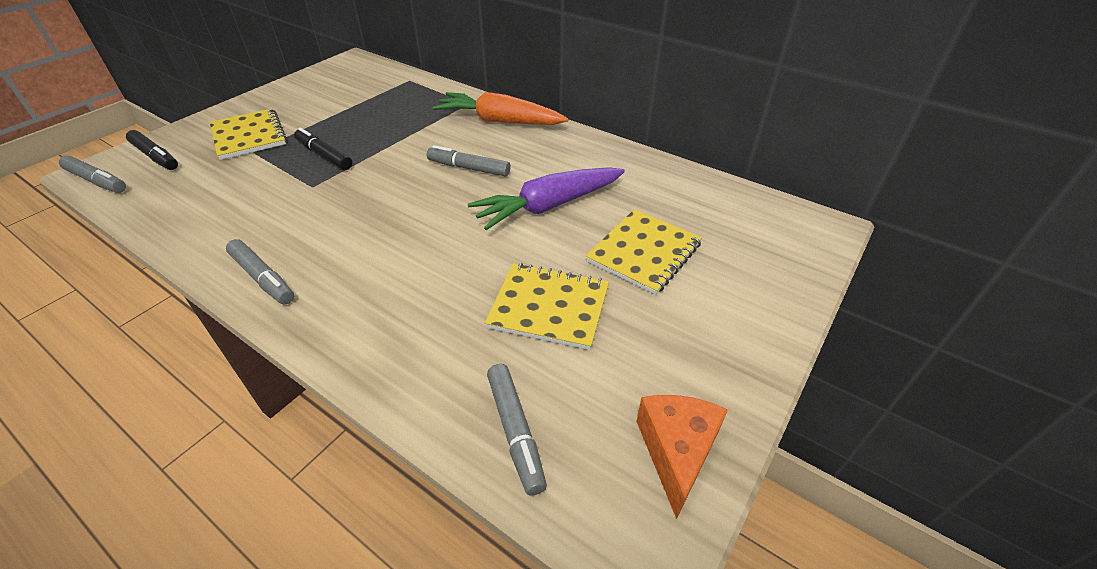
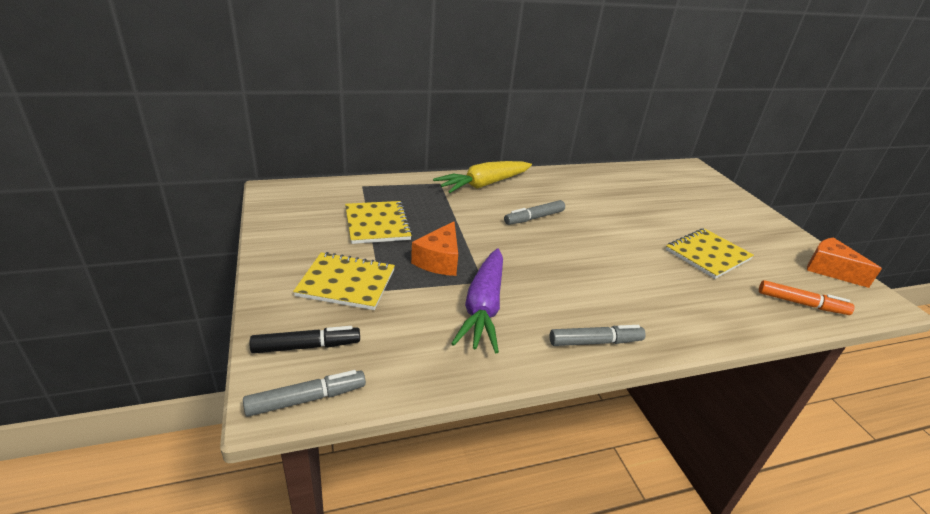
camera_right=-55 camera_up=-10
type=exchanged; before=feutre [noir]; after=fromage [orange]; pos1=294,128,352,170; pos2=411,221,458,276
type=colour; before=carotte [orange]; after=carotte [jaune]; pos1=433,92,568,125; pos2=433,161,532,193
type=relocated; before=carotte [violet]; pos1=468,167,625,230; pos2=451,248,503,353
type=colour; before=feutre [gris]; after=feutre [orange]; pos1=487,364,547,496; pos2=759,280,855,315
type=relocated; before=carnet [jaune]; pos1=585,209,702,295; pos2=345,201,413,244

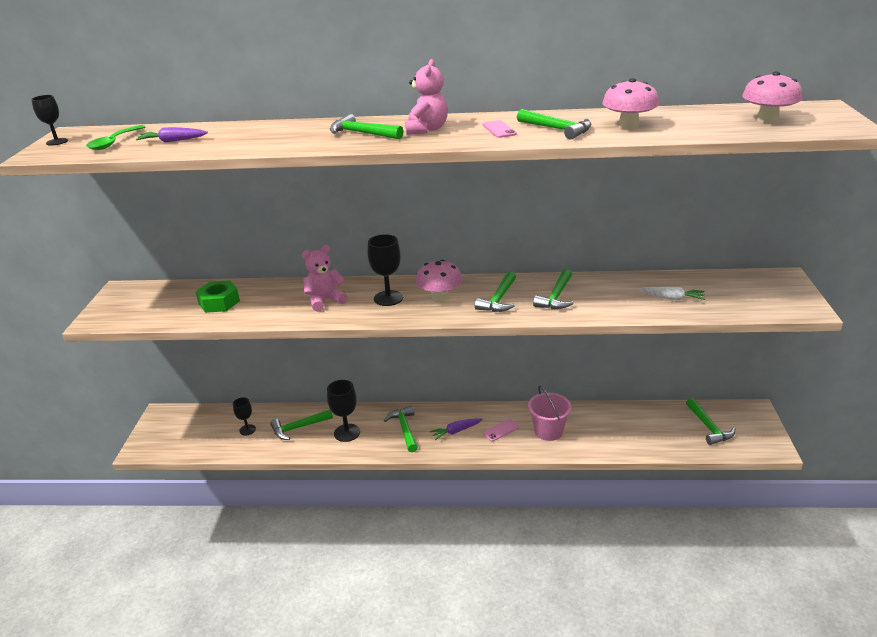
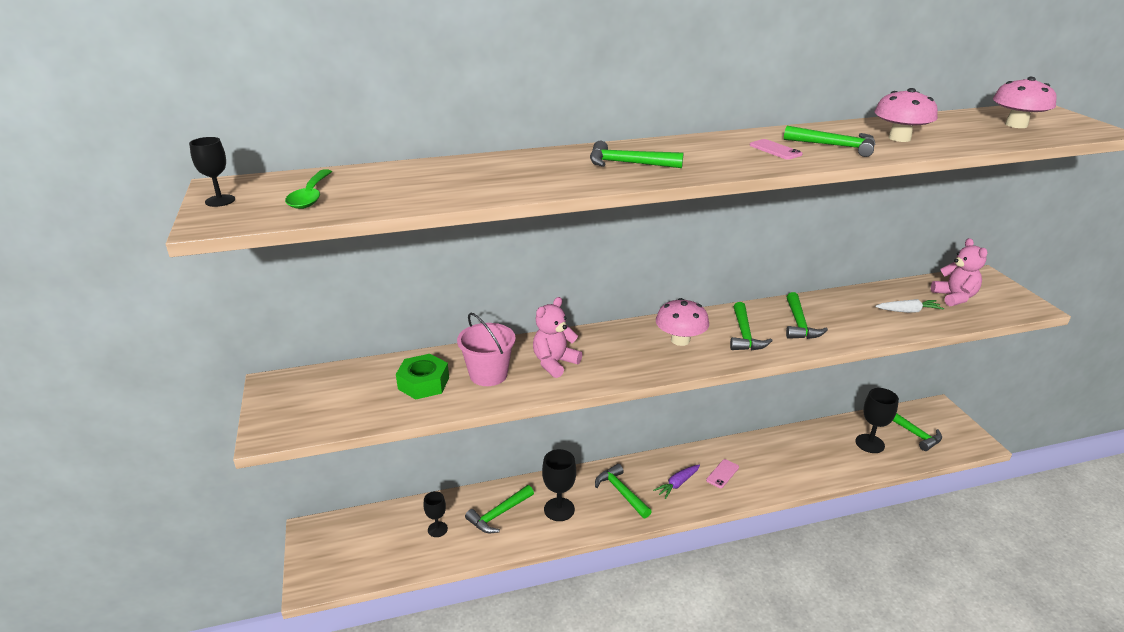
camera_right=-20 camera_up=0
type=missing; before=carotte [violet]; pos1=136,127,208,142
type=relocated; before=verre à pied [noir]; pos1=368,234,403,306; pos2=855,388,899,453
type=relocated; before=ours en peluche [rose]; pos1=405,59,448,135; pos2=931,238,988,306
type=relocated; before=seau [rose]; pos1=528,386,571,441; pos2=457,313,516,386

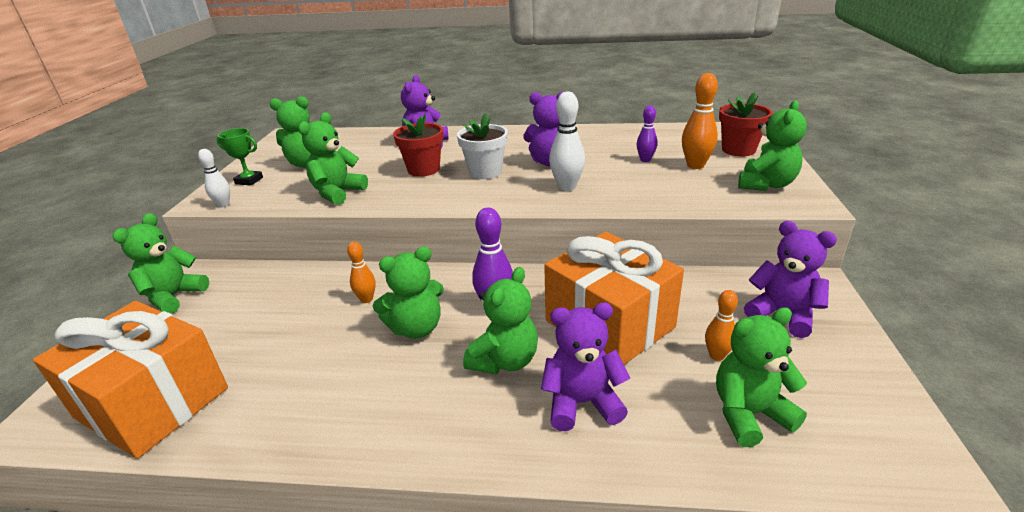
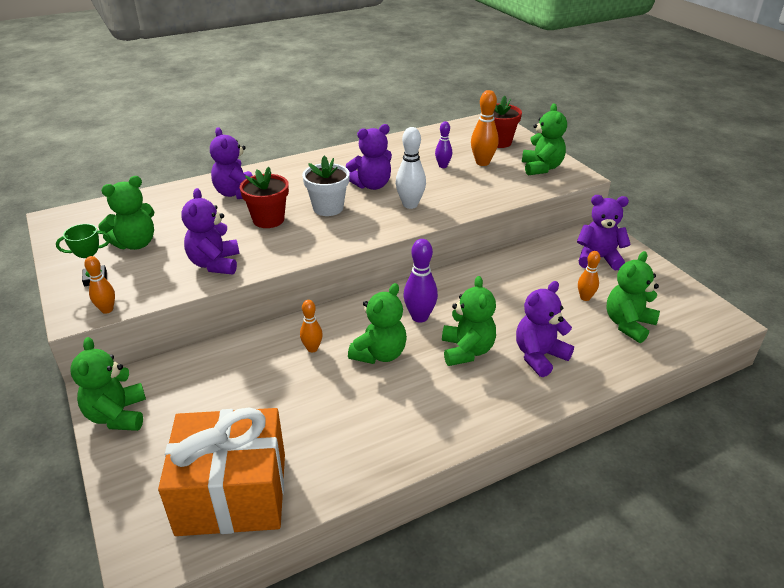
camera_right=-35 camera_up=5
type=colour; before=quille [blanc]; after=quille [orange]; pos1=198,149,230,207; pos2=84,256,115,314
type=colour; before=ours en peluche [vert]; after=ours en peluche [violet]; pos1=298,112,368,205; pos2=182,188,239,275
type=missing; before=cadeau [orange]; pos1=544,232,684,365

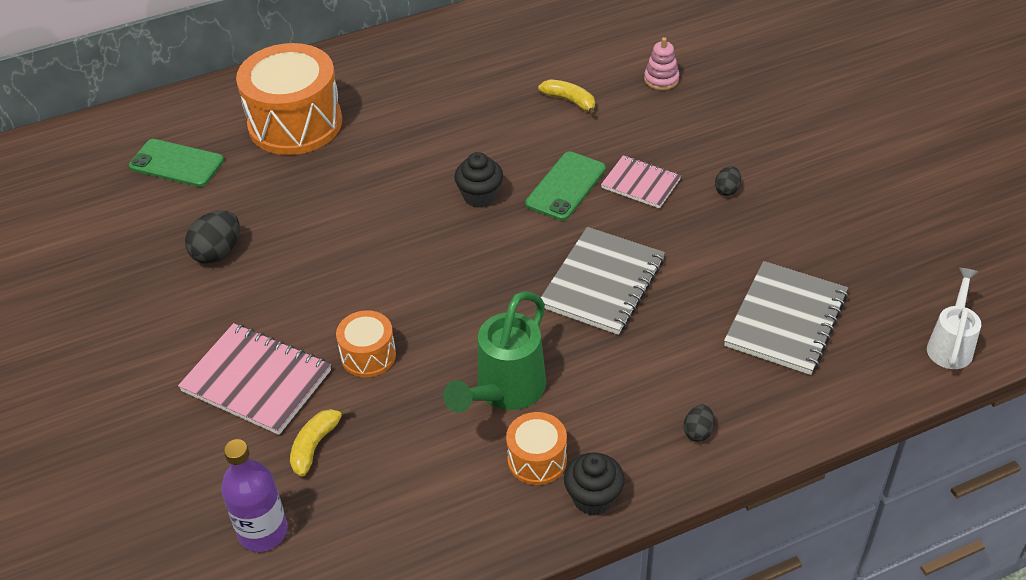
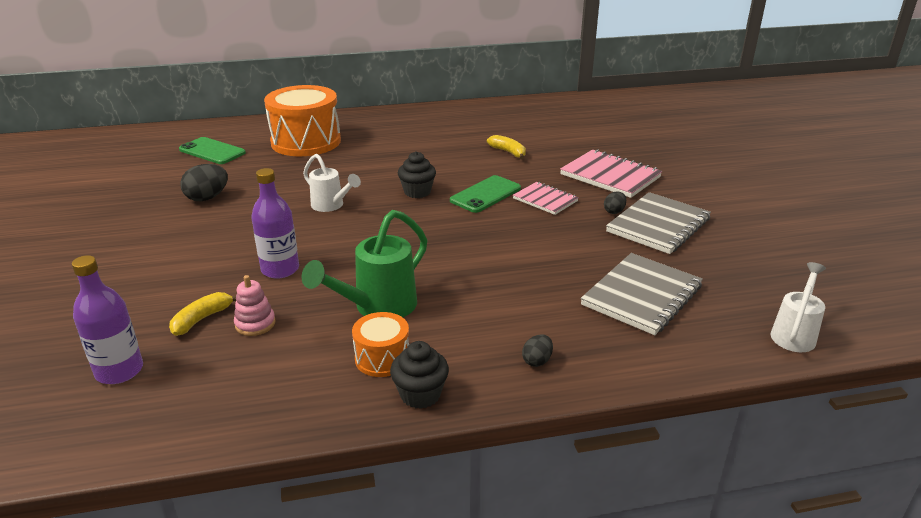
camera_right=10 camera_up=-15
type=relocated; before=carnet [rose]; pos1=178,323,331,435; pos2=560,149,662,198
type=exchanged; before=tambour [orange]; after=bouteille [violet]; pos1=336,310,396,377; pos2=251,168,299,279
type=relocated; before=carnet [gris]; pos1=541,227,665,335; pos2=606,192,711,254
type=relocated; before=jouet à empiler [rose]; pos1=644,37,679,90; pos2=234,275,276,336
type=appeared; after=arrosoir [blanc]; pos2=303,154,361,212

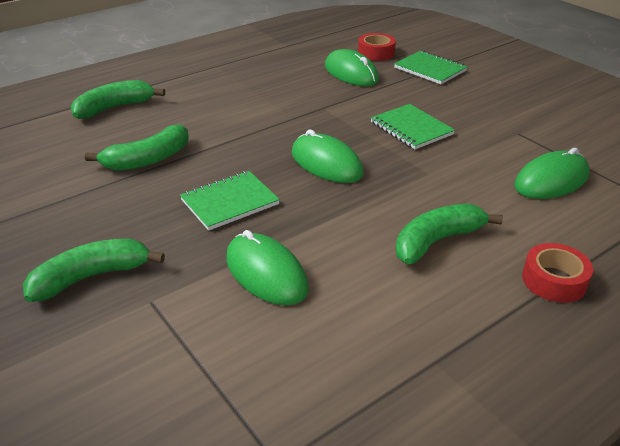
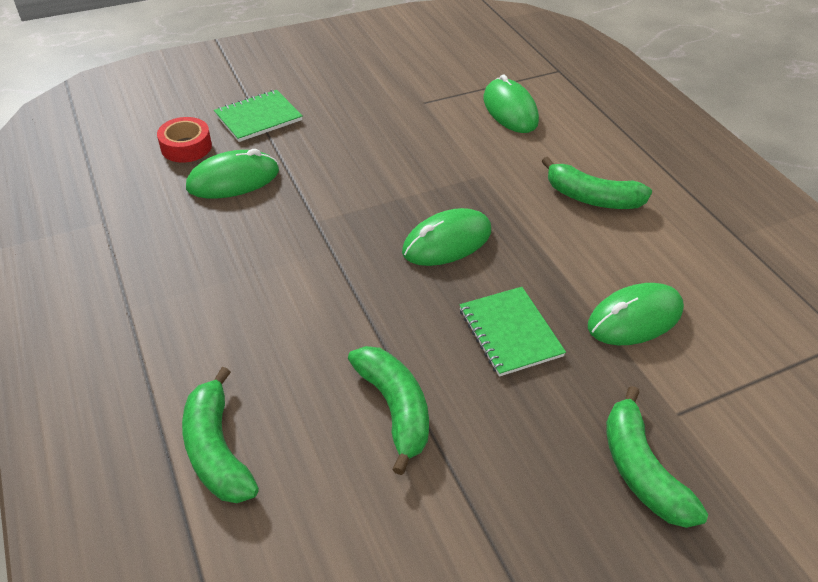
camera_right=-80 camera_up=10
type=missing; before=carnet [vert]; pos1=371,104,455,149
type=spun; before=banane [vert]; pos1=396,203,503,264; pos2=542,157,652,209; turn=-45
type=missing; before=ruban adhésif [rouge]; pos1=522,243,593,303

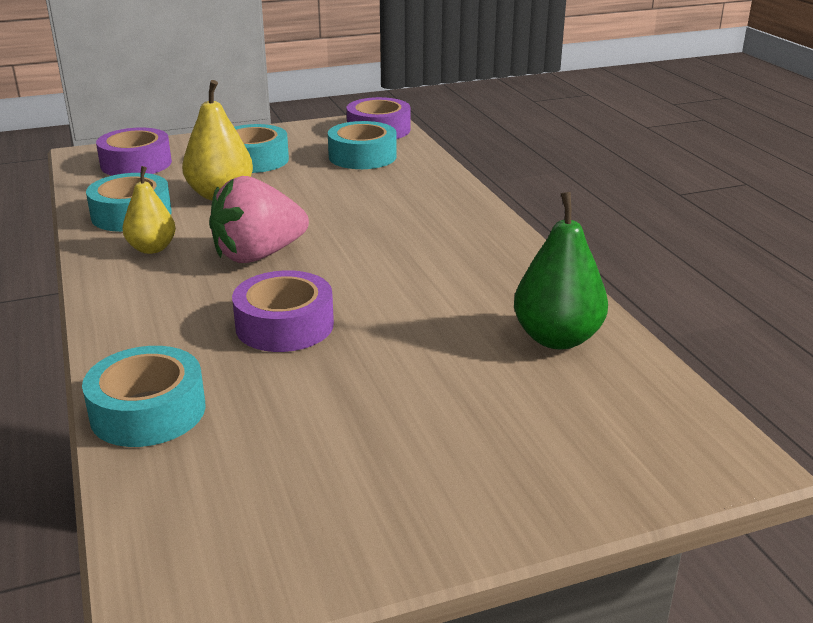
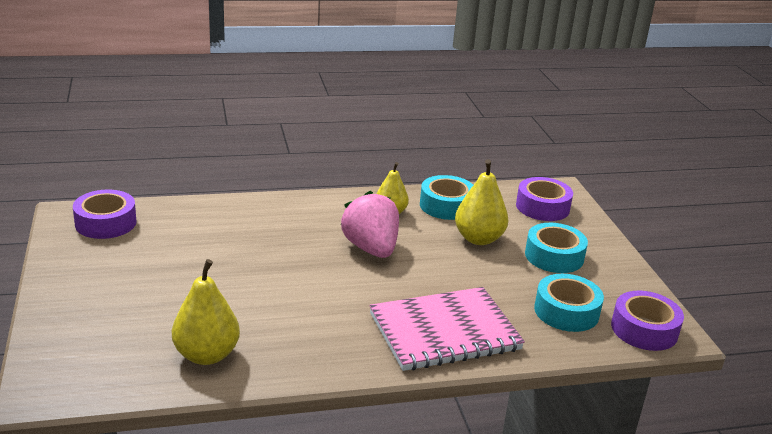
camera_right=95 camera_up=0
type=missing; before=ruban adhésif [turquoise]; pos1=82,346,205,447
type=relocated; before=ruban adhésif [violet]; pos1=232,270,334,352; pos2=73,190,137,239
type=colour; before=poire [vert]; after=poire [jaune]; pos1=514,192,608,349; pos2=172,259,240,365
type=appeared; after=carnet [rose]; pos2=369,287,525,371

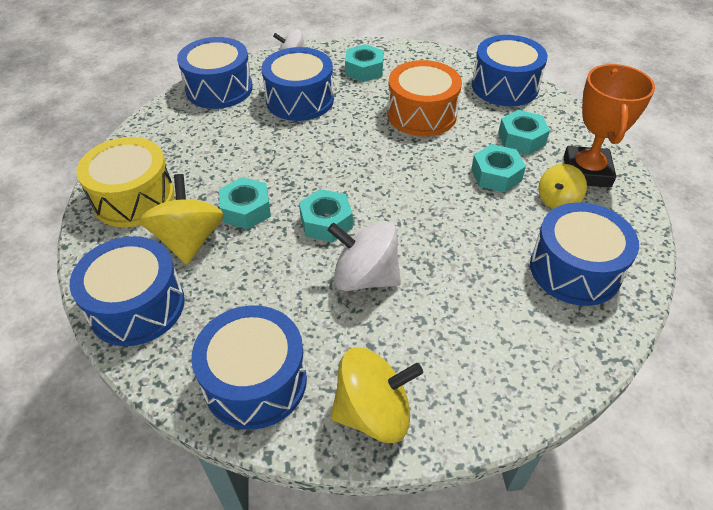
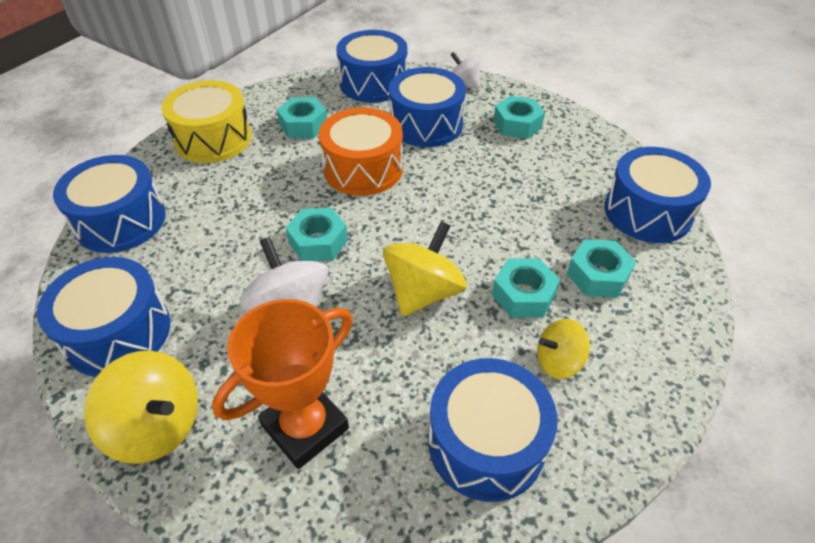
camera_right=40 camera_up=0
type=relocated; before=toupie [jaune]; pos1=140,174,224,265; pos2=383,221,467,317
type=relocated; before=écrou [turquoise]; pos1=219,177,271,229; pos2=277,97,327,138
type=relocated; before=tambour [orange]; pos1=387,60,462,136; pos2=319,107,403,196
type=relocated; before=trophée [orange]; pos1=564,64,655,188; pos2=212,299,353,469

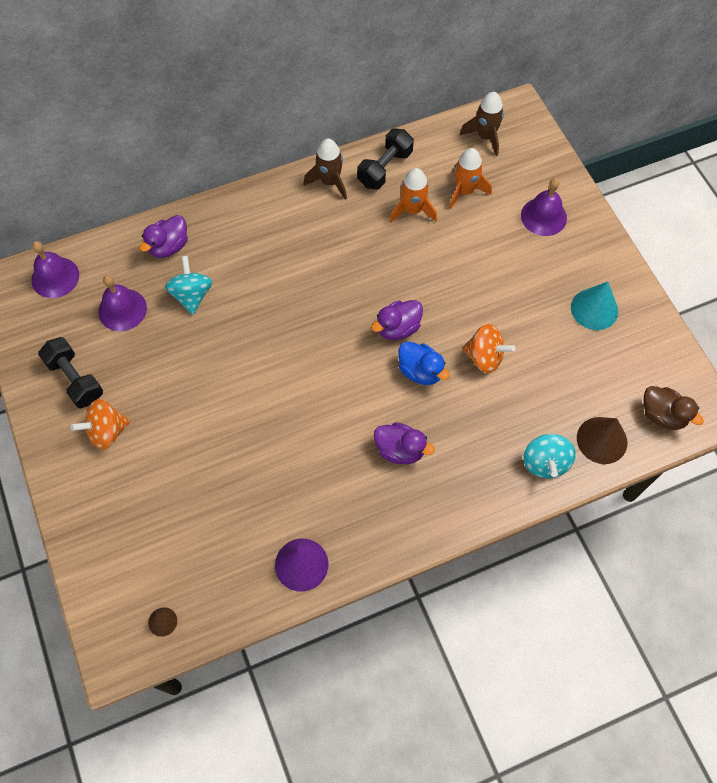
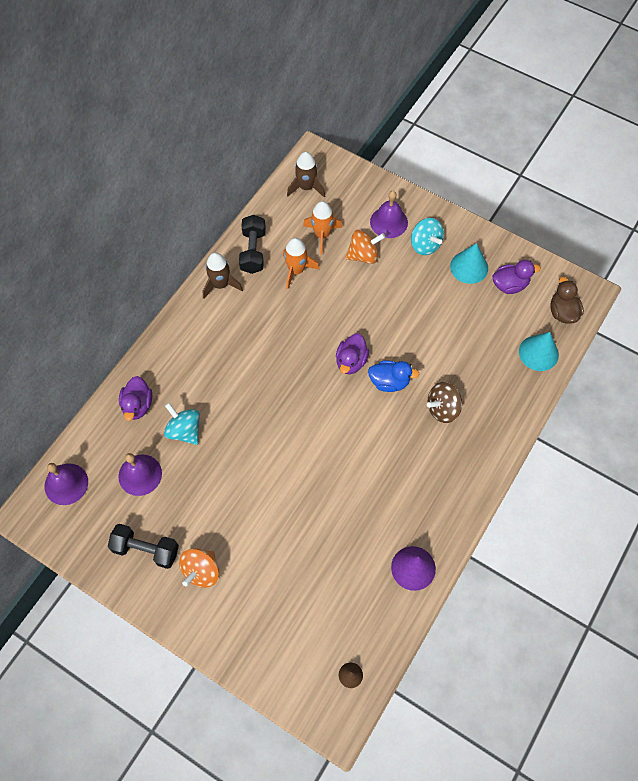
camera_right=-35 camera_up=0
type=relocated; before=canard [violet]; pos1=374,422,435,464; pos2=492,260,541,294
type=relocated; before=toupie [orange]; pos1=462,324,515,373; pos2=345,230,385,264
type=relocated; before=toupie [turquoise]; pos1=523,434,576,478; pos2=411,218,444,255
type=colour; before=cône [marron]; after=cône [turquoise]; pos1=577,417,627,464; pos2=519,332,559,371
type=spun; before=canard [marron]; pos1=643,386,704,430; pos2=550,277,584,323; turn=-105
type=appeared; after=toupie [marron]; pos2=427,382,462,423

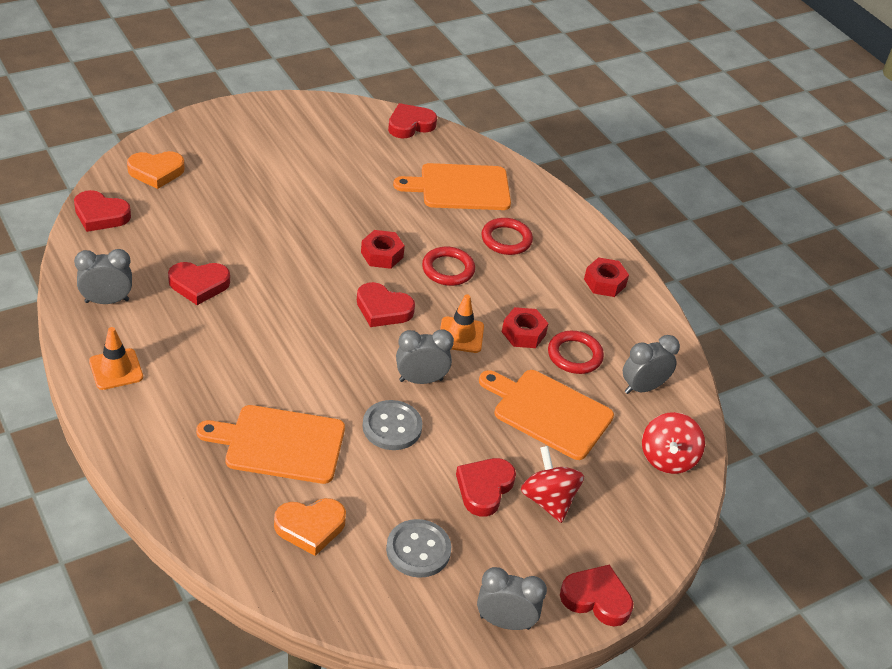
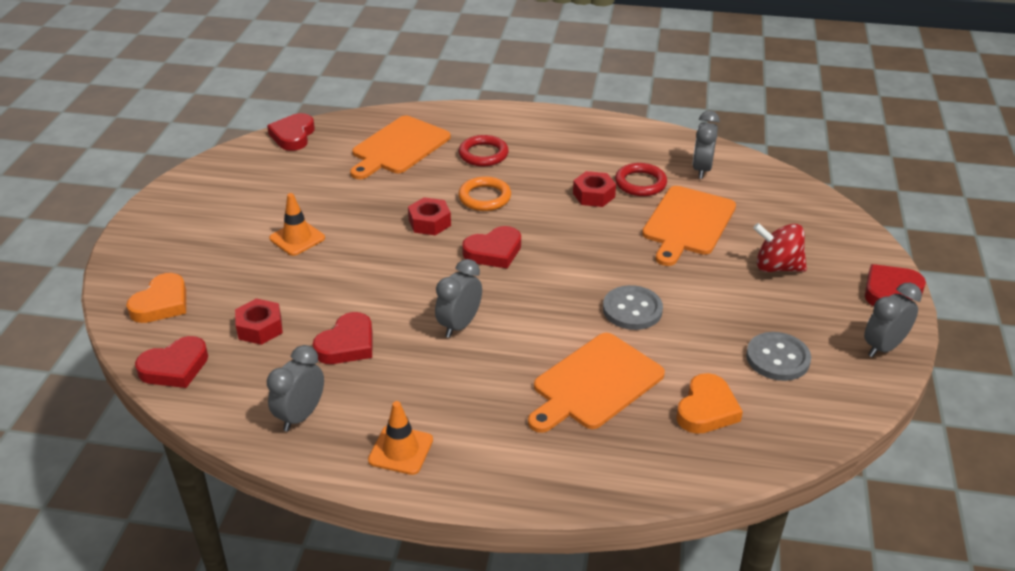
camera_right=-45 camera_up=-5
type=relocated; before=réveil [gris]; pos1=396,329,454,384; pos2=435,259,482,338
type=colour; before=anneau [rouge]; after=anneau [orange]; pos1=422,247,475,286; pos2=458,177,511,211
type=relocated; before=cône de chantier [orange]; pos1=440,294,484,353; pos2=269,193,325,256
type=missing; before=cœur [rouge]; pos1=456,458,516,517
type=spun; before=planche à découper [orange]; pos1=479,370,614,460; pos2=642,186,736,266; turn=-45
type=relocated; before=écrou [rouge]; pos1=584,257,629,297; pos2=235,298,283,345
type=missing; before=toupie [rouge]; pos1=642,412,705,474

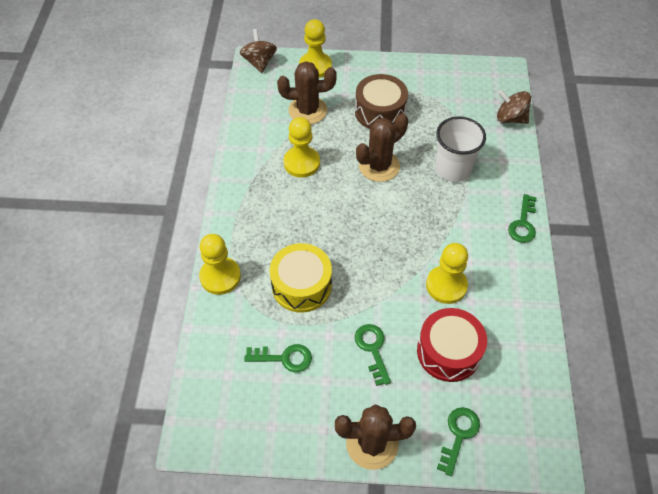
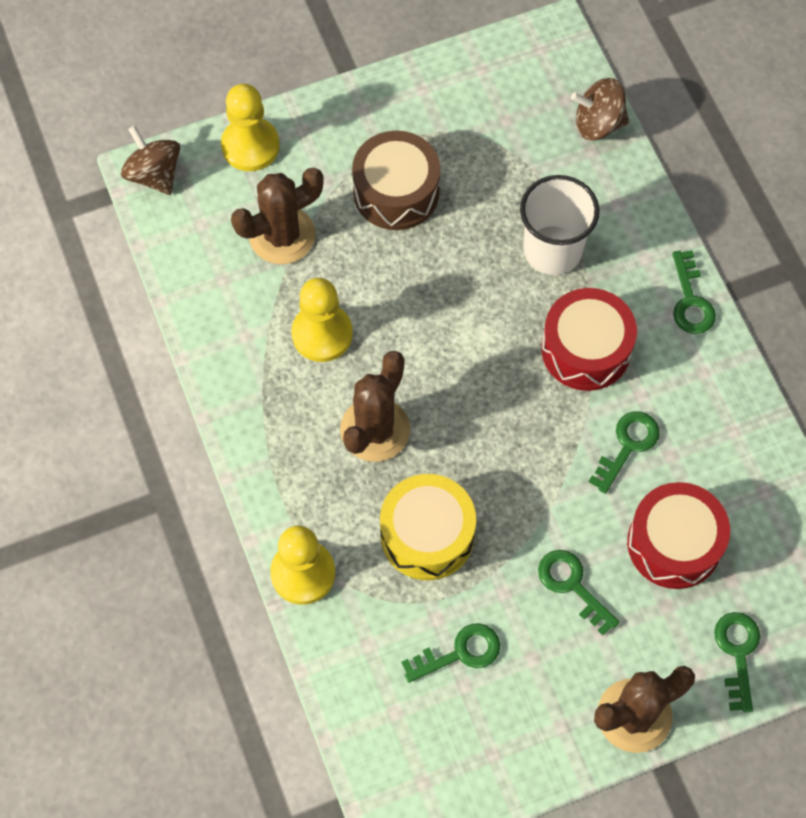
camera_right=-25 camera_up=10
type=relocated; before=cactus [marron]; pos1=356,113,408,182; pos2=340,351,410,462
type=exchanged; before=pion [jaune]; after=clé [vert]; pos1=426,243,468,304; pos2=588,411,660,494
type=appeared; after=tambour [rouge]; pos2=541,288,637,391

